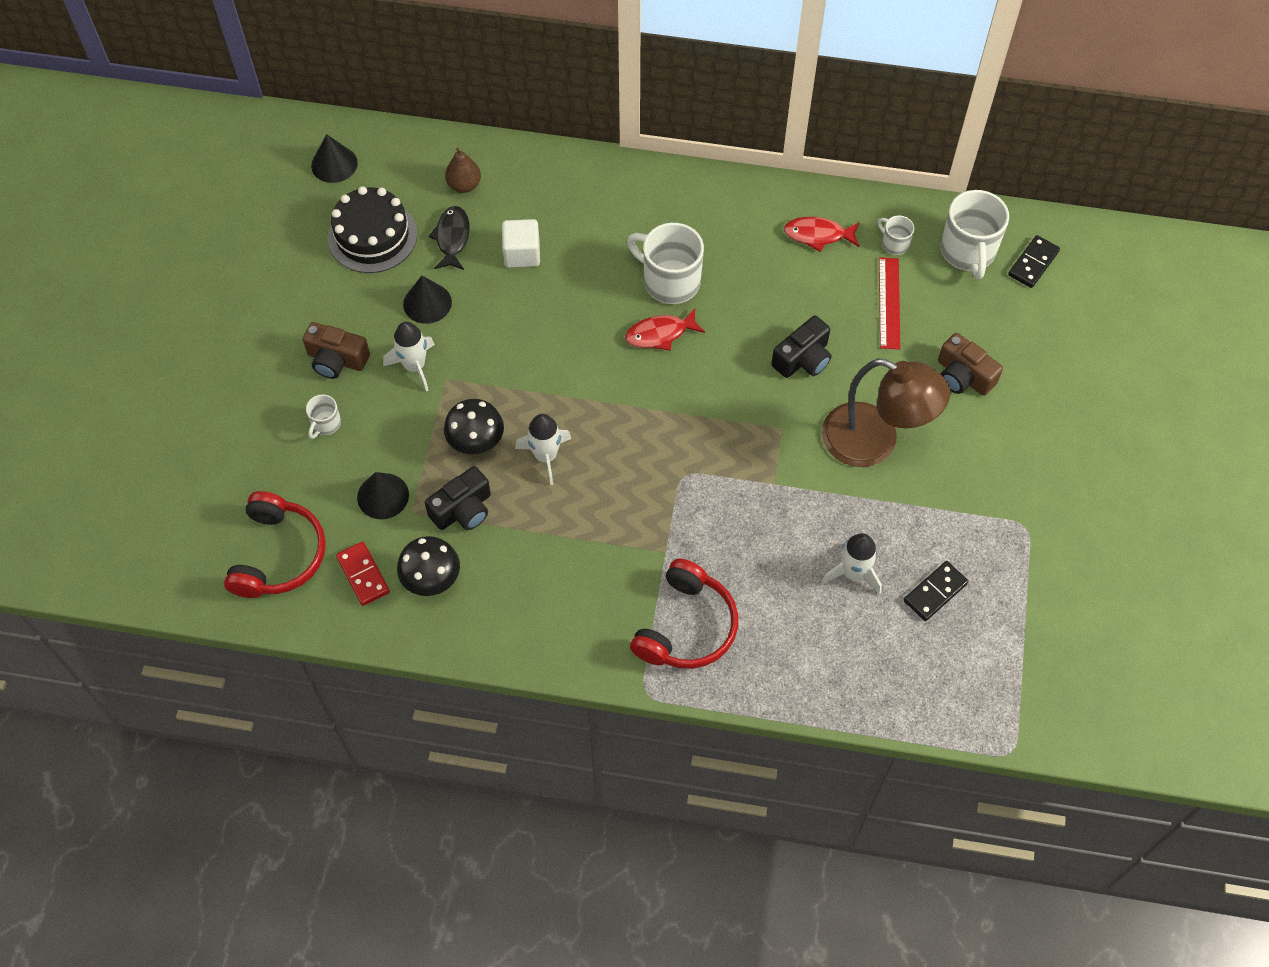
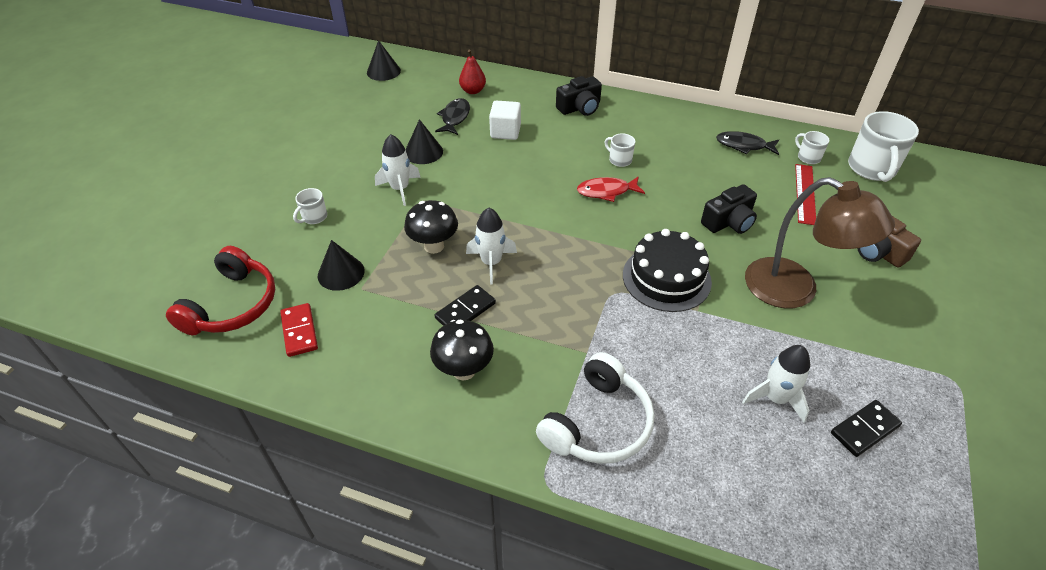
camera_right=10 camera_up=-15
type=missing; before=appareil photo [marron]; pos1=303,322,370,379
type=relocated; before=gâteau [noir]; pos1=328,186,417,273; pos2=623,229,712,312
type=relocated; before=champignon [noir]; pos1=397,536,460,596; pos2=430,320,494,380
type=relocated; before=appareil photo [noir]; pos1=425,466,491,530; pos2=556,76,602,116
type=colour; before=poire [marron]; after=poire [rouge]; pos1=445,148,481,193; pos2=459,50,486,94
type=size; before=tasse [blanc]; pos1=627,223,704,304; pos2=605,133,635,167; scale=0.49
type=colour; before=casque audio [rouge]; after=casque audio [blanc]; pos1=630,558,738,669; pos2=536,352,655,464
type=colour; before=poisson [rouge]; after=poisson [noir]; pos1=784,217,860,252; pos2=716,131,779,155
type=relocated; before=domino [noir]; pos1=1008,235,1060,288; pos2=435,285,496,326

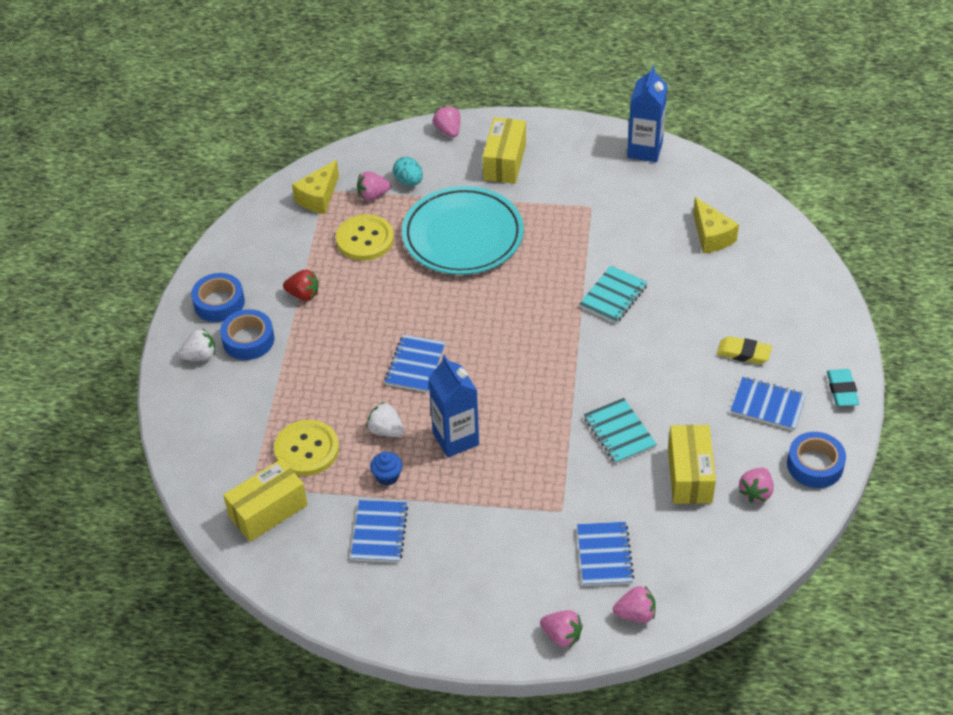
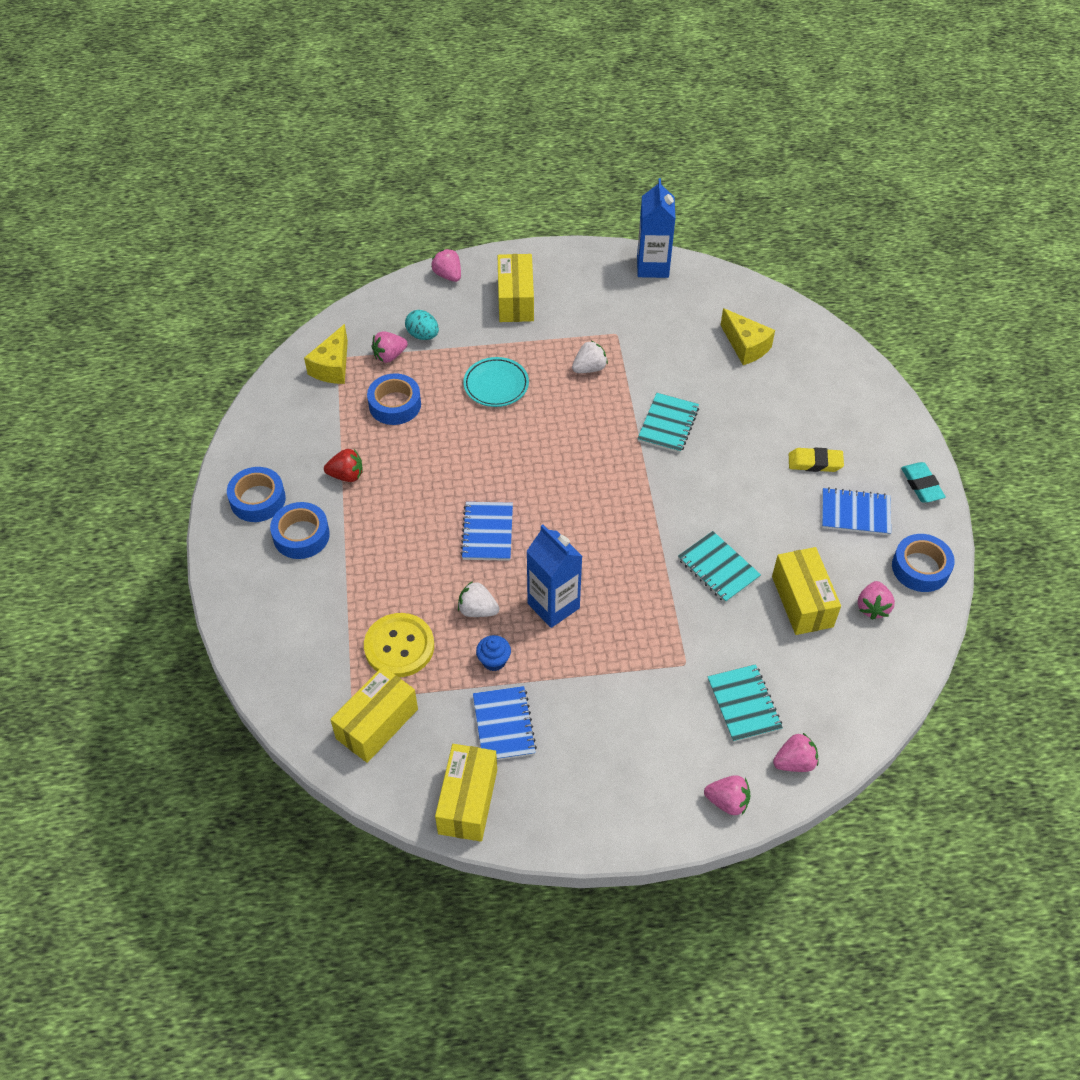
camera_right=-15 camera_up=5
type=relocated; before=fraise [blanc]; pos1=178,329,215,361; pos2=572,341,608,373
type=exchanged; before=bouton [jaune]; after=ruban adhésif [bleu]; pos1=336,214,394,261; pos2=367,373,421,425
type=size; before=assiette [turquoise]; pos1=402,186,524,275; pos2=463,357,529,407; scale=0.51
type=colour; before=carnet [bleu]; after=carnet [turquoise]; pos1=577,522,634,586; pos2=708,664,783,742
type=appeared; after=boîte [jaune]; pos2=435,744,497,842

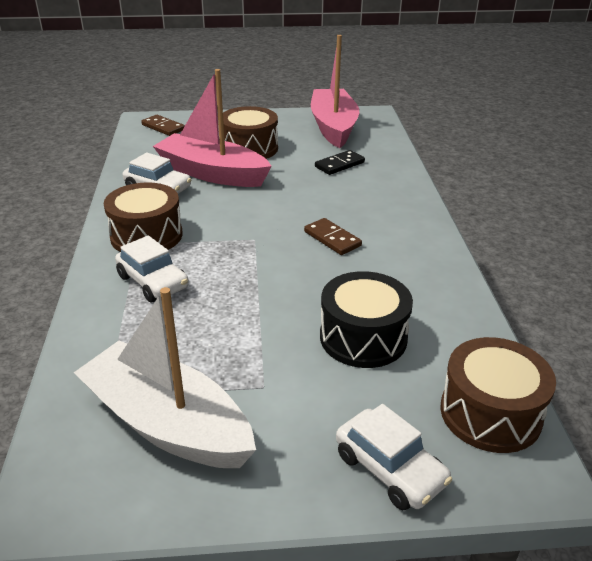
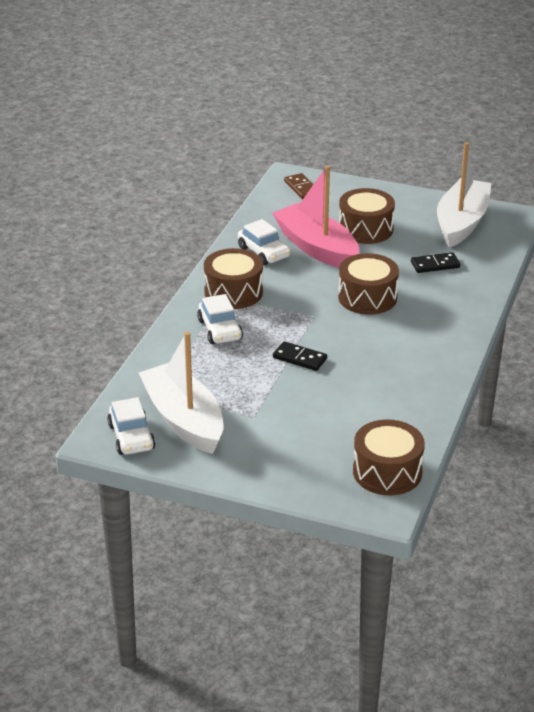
camera_right=25 camera_up=0
type=missing; before=domino [marron]; pos1=304,218,362,255
type=colour; before=bateau [rose]; after=bateau [blanc]; pos1=311,35,359,148; pos2=437,142,491,248
type=missing; before=tambour [noir]; pos1=320,271,413,368
type=relocated; before=voiture [blanc]; pos1=336,404,452,510; pos2=107,397,155,455
type=appeared; after=domino [noir]; pos2=273,341,327,371
type=appeared; after=tambour [marron]; pos2=338,253,399,315

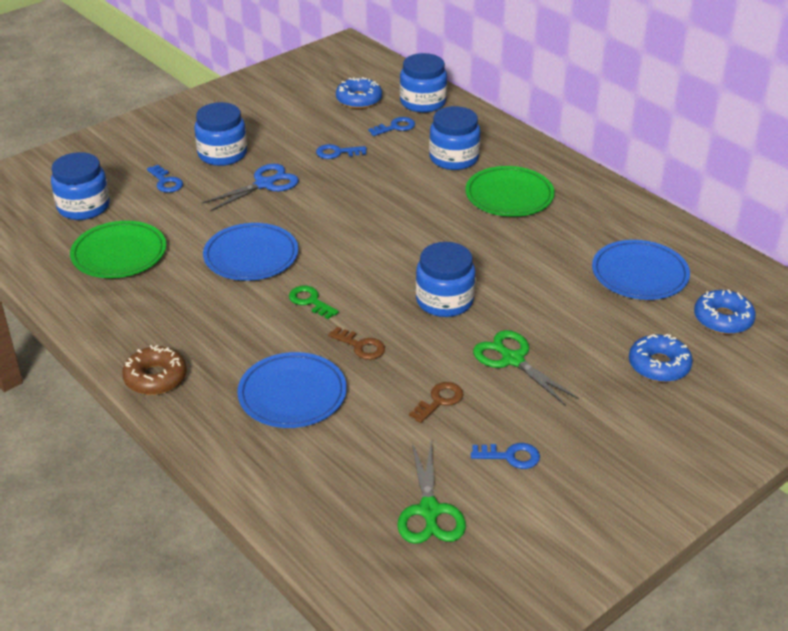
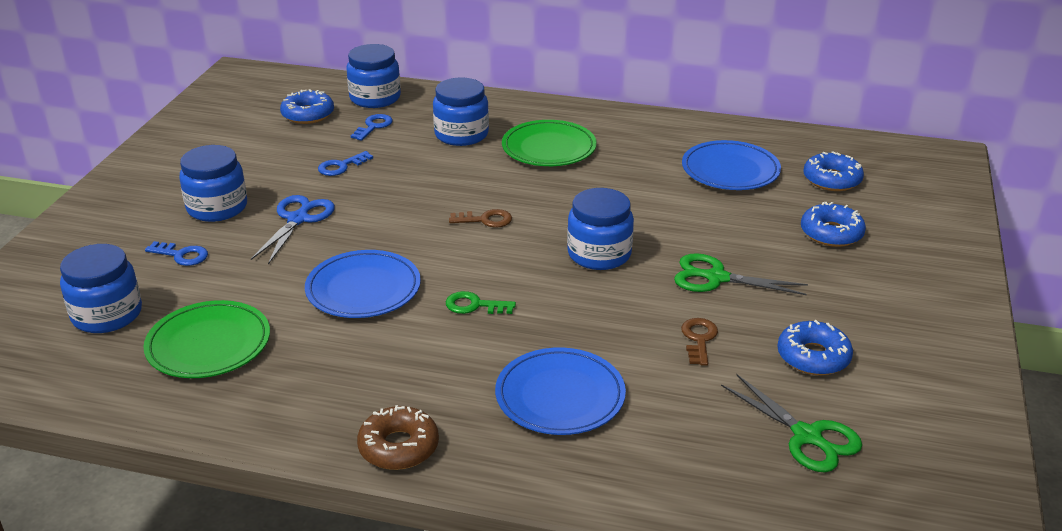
camera_right=-35 camera_up=-5
type=relocated; before=clé [marron]; pos1=328,327,385,360; pos2=449,209,512,228
type=exchanged; before=clé [bleu]; after=beignet [bleu]; pos1=471,443,540,469; pos2=777,320,853,375

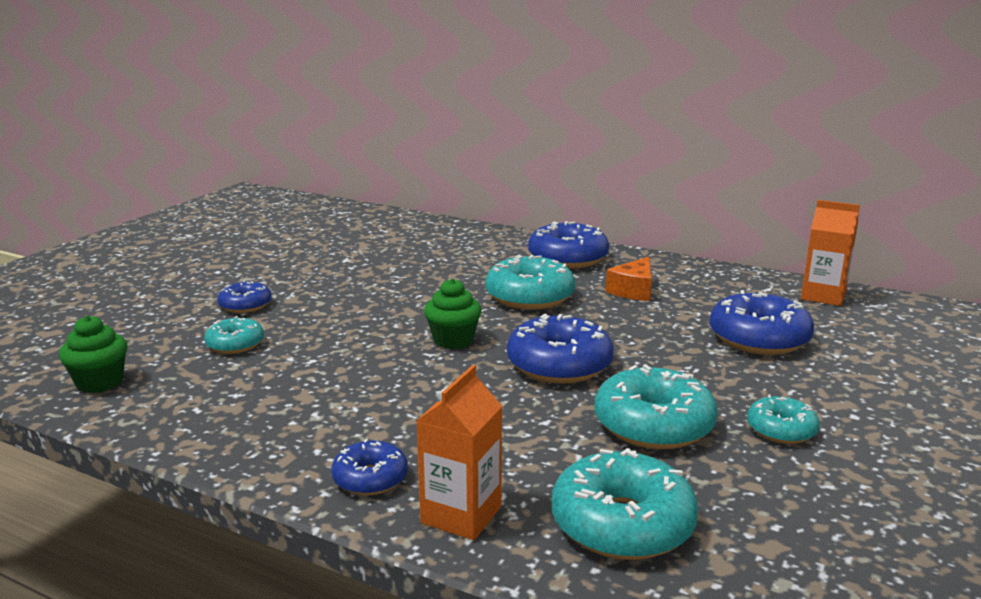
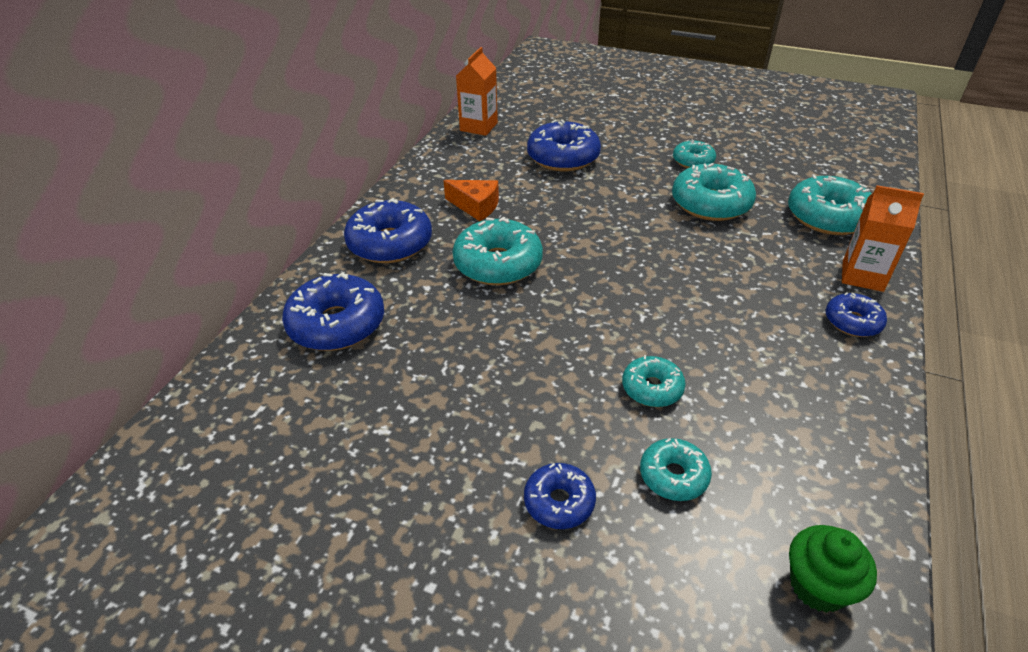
camera_right=-95 camera_up=20
type=missing; before=muffin [vert]; pos1=424,278,482,349
type=relocated; before=beignet [bleu]; pos1=507,314,614,384; pos2=282,272,384,351
type=appeared; after=beignet [turquoise]; pos2=622,355,686,407

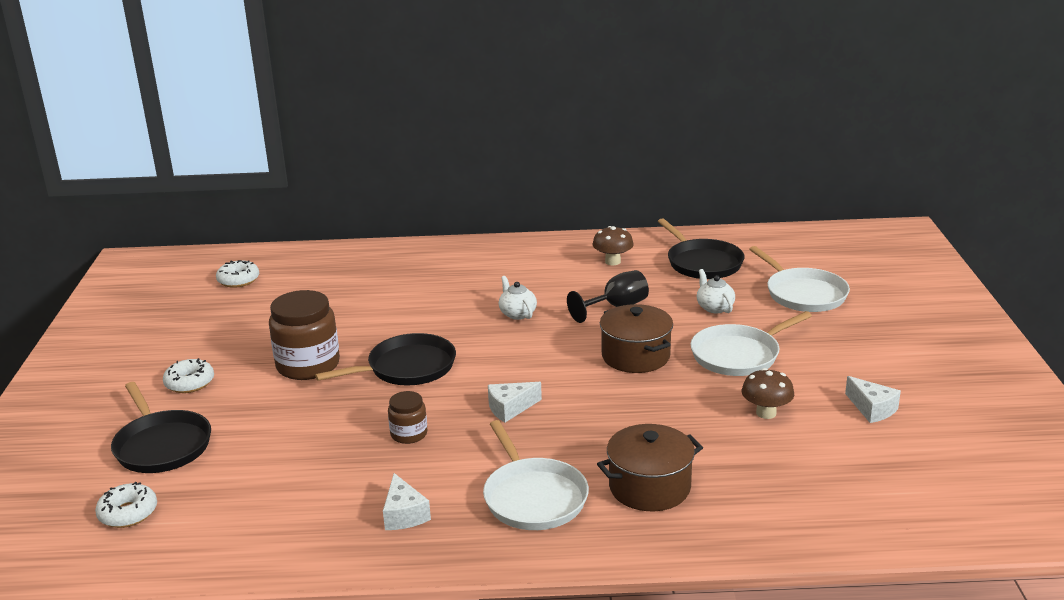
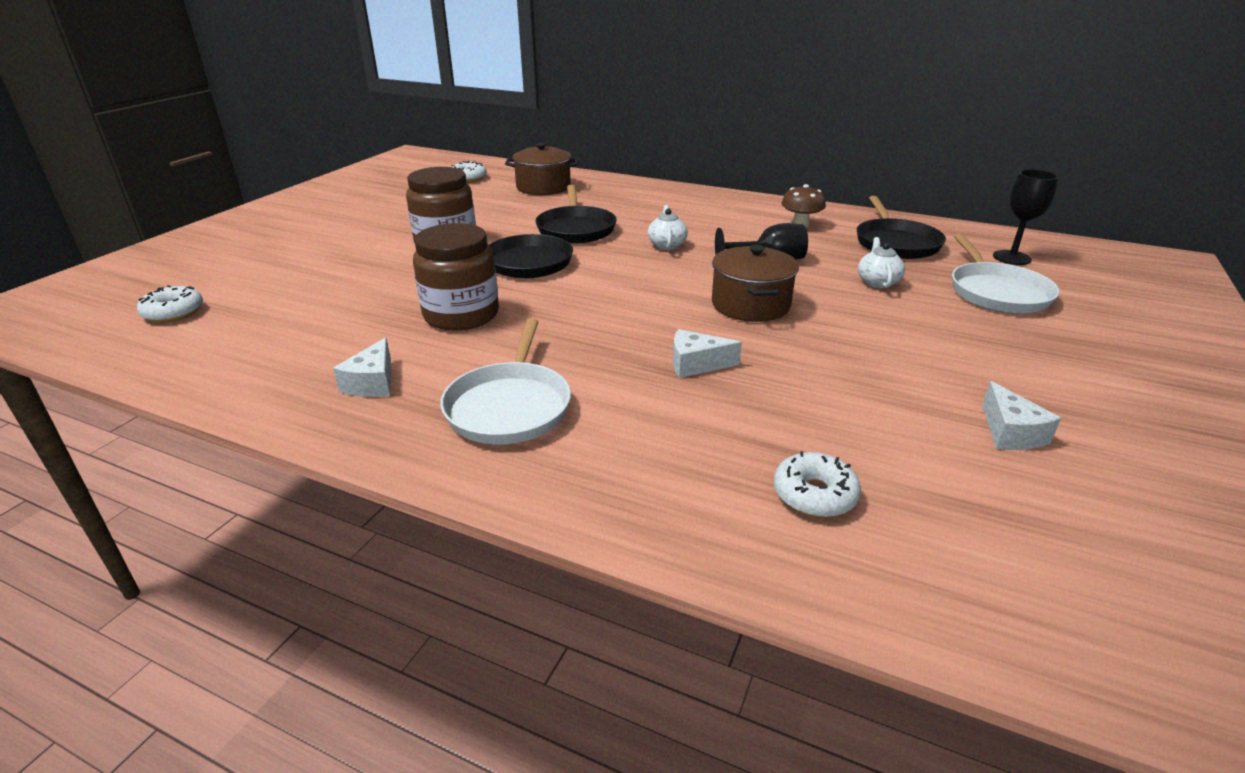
camera_right=25 camera_up=5
type=relocated; before=poêle [noir]; pos1=111,382,211,473; pos2=535,185,617,243
type=relocated; before=beignet [blanc]; pos1=163,358,214,393; pos2=774,451,861,517
type=size; before=bocal [marron]; pos1=388,391,427,444; pos2=413,223,499,331; scale=1.9
type=relocated; before=fromage [blanc]; pos1=488,382,542,422; pos2=673,329,742,378
type=relocated; before=marmite [marron]; pos1=597,424,703,511; pos2=505,143,579,195
type=missing; before=poêle [blanc]; pos1=690,311,812,376
type=missing; before=champignon [marron]; pos1=742,368,794,419
type=appeared; after=verre à pied [noir]; pos2=993,169,1059,265

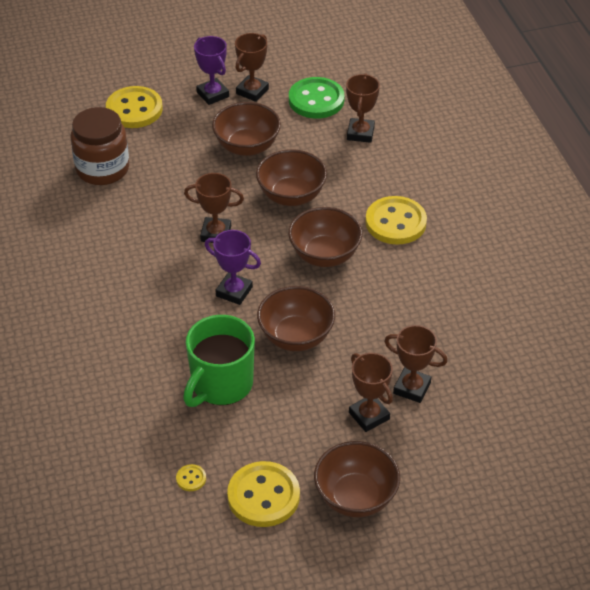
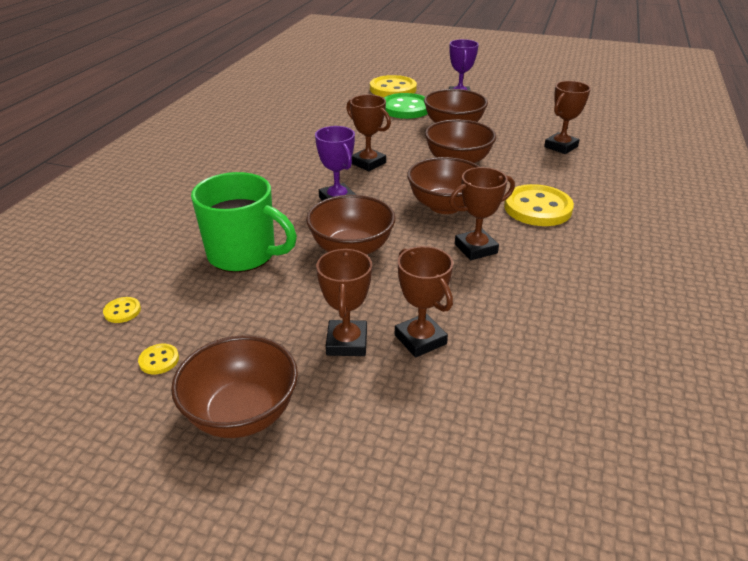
camera_right=35 camera_up=-10
type=missing; before=bocal [marron]; pos1=71,107,129,185
type=spun; before=tasse [vert]; pos1=183,315,255,407; pos2=191,172,297,272; turn=-135
type=size; before=bouton [jaune]; pos1=227,461,300,527; pos2=138,344,179,374; scale=0.42
type=relocated; before=trophée [marron]; pos1=235,33,269,102; pos2=449,167,515,260
type=relocated; before=bouton [vert]; pos1=289,77,345,119; pos2=384,93,428,119

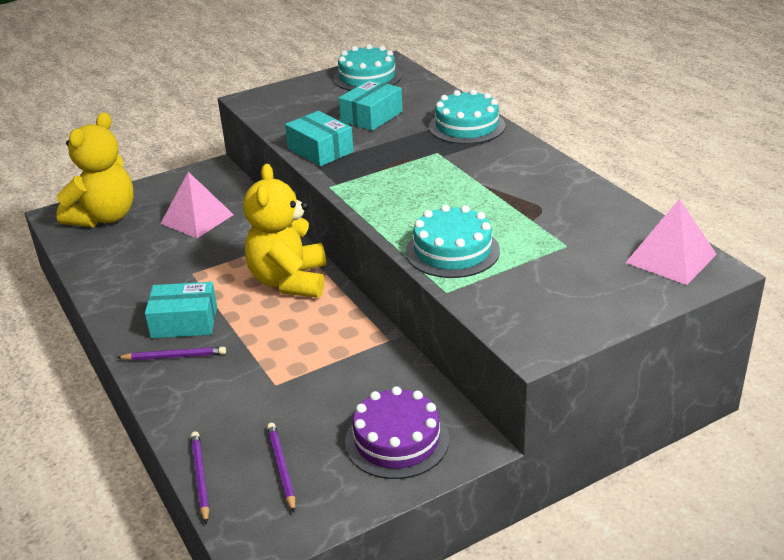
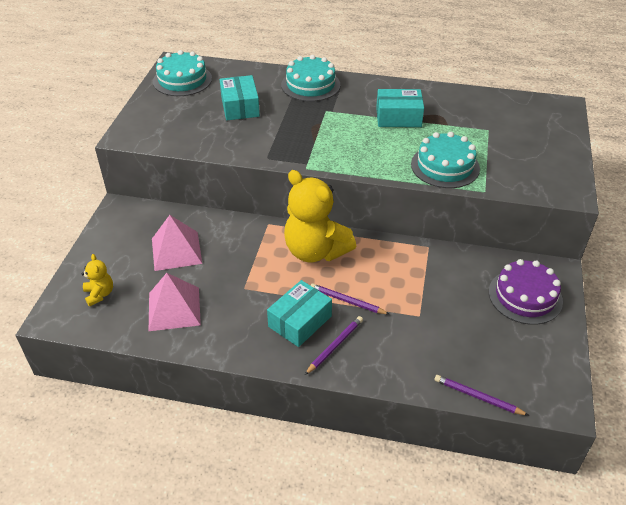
camera_right=-50 camera_up=10
type=size; before=ours en peluche [jaune]; pos1=57,112,134,227; pos2=82,254,113,307; scale=0.45
type=relocated; before=crayon [violet]; pos1=267,423,295,513; pos2=310,284,389,314
type=relocated; before=boîte [turquoise]; pos1=285,111,354,166; pos2=376,89,424,127
type=relocated; before=pyramide [rose]; pos1=625,199,717,285; pos2=149,273,201,331

